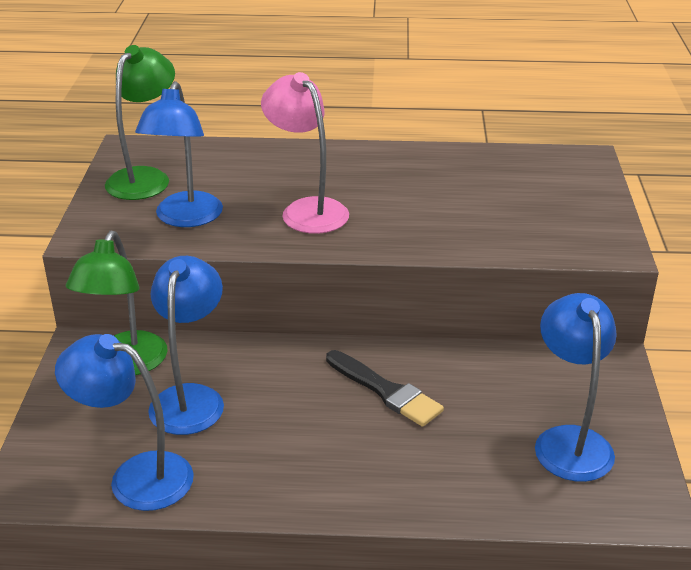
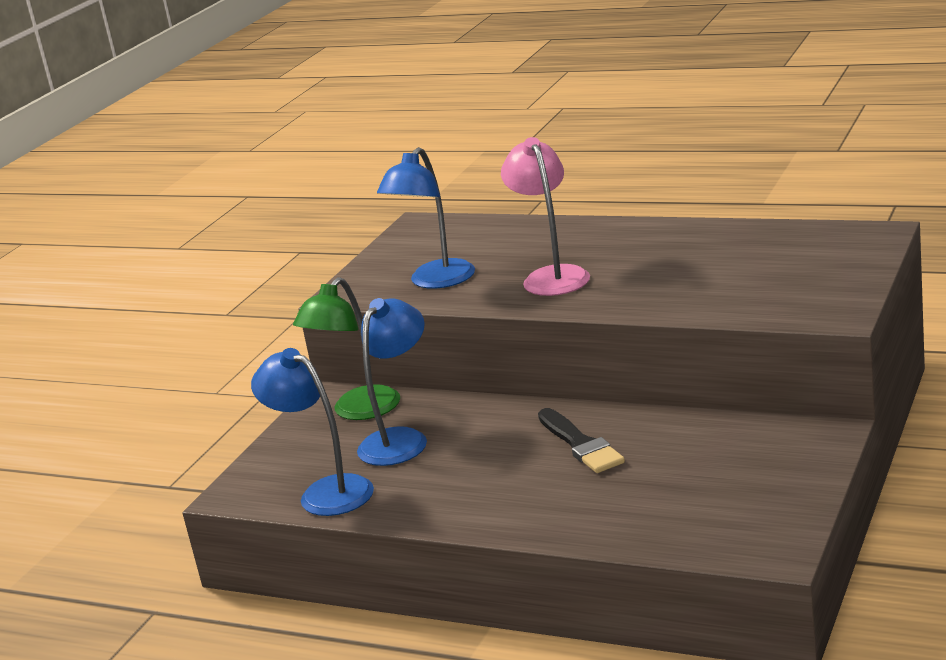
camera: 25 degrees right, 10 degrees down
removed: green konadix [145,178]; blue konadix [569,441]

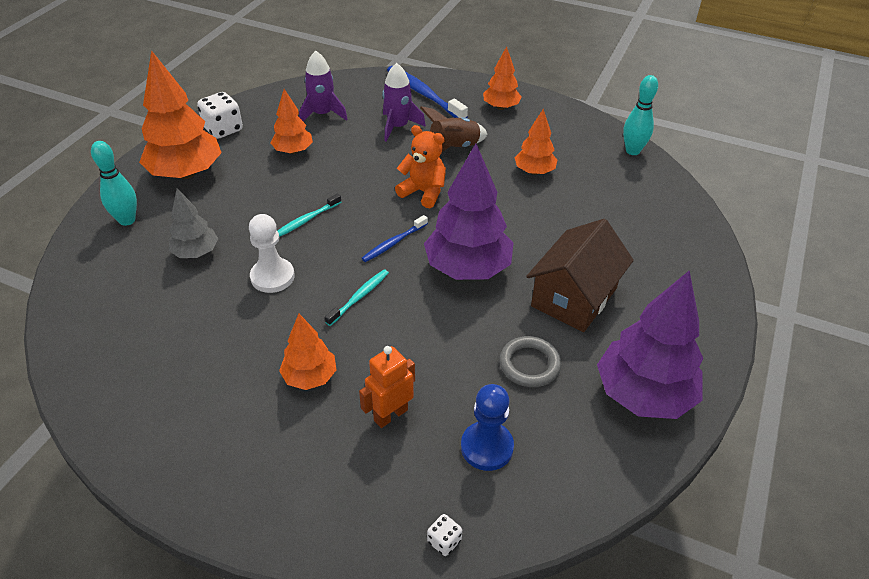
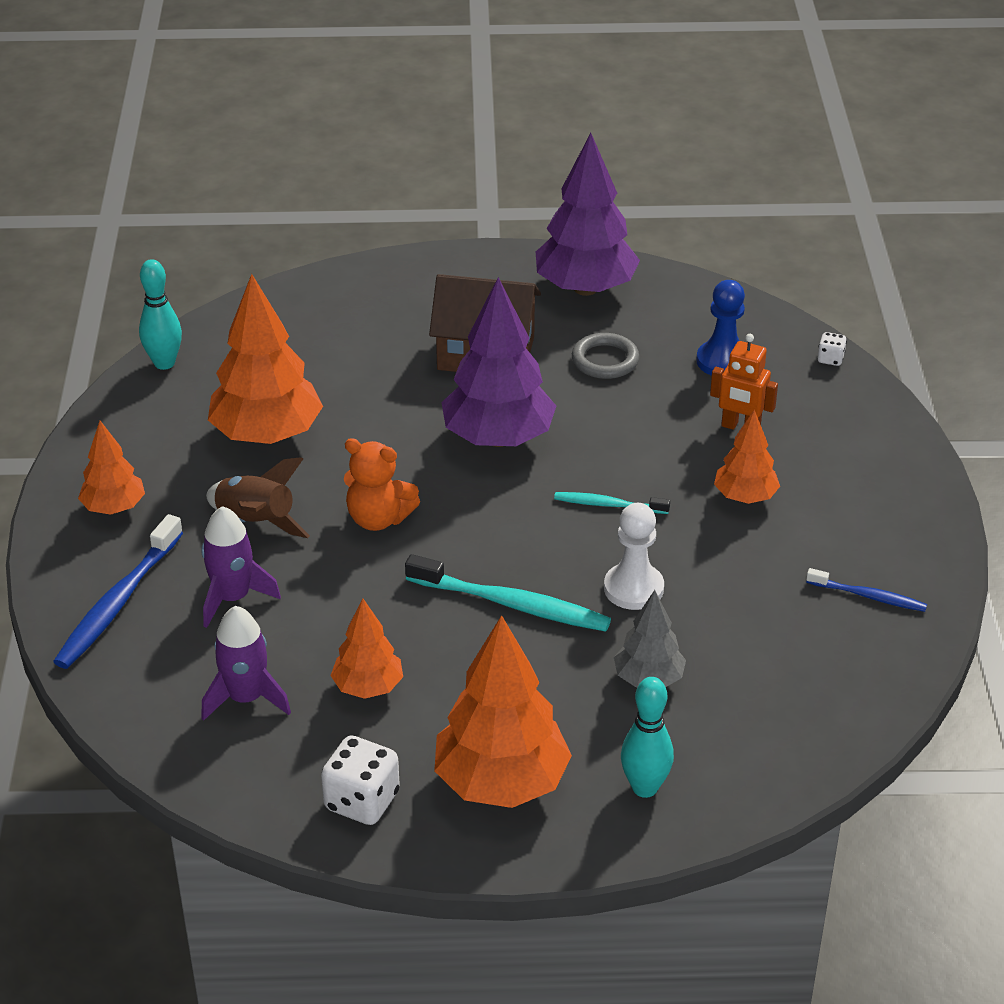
camera: 115 degrees left, 5 degrees down
moved: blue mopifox [393,243] to [869,596]
turned: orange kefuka [423,192] = [378,518] 75 degrees counterclockwise
resized: turquoise mopifox [306,220] = [512,604] x1.76; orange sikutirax [534,171] = [267,435] x1.80

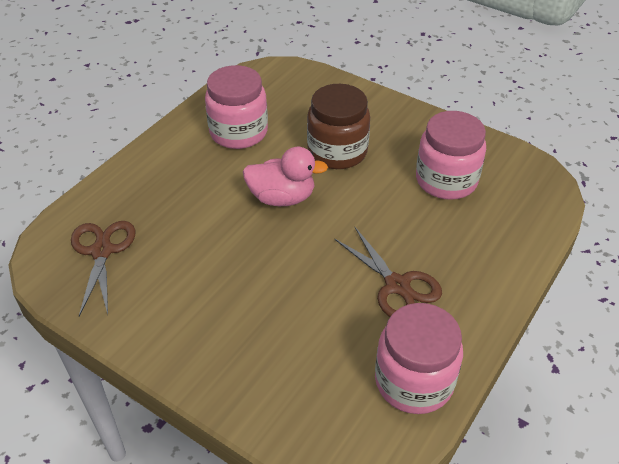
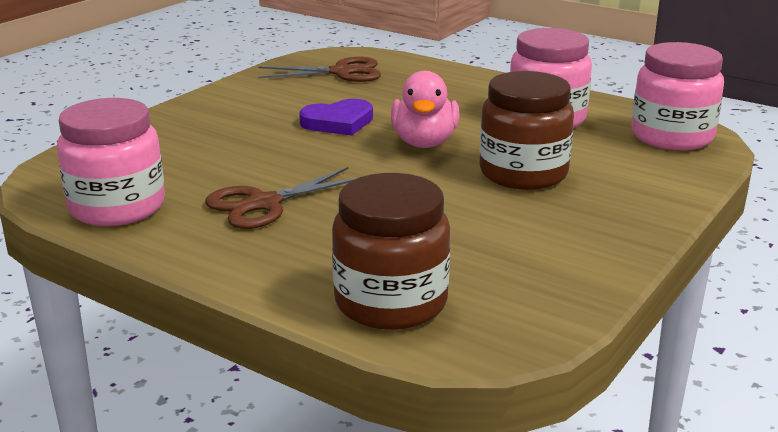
camera: 90 degrees right, 20 degrees down
added: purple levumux [338,122]; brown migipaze [391,302]
moved: pink migipaze [446,180] to [672,137]

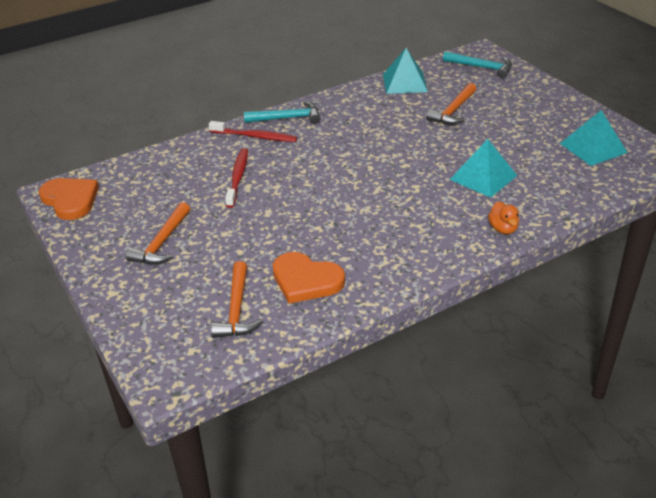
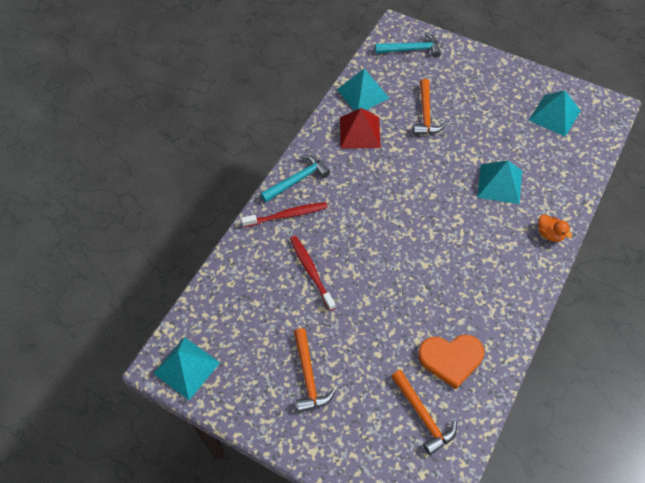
camera: 30 degrees left, 20 degrees up
added: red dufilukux [359,132]
replaced: orange levumux [70,200] to turquoise dufilukux [186,367]

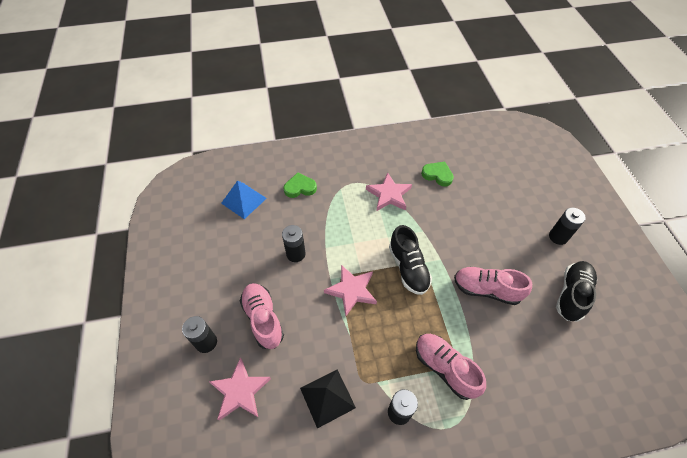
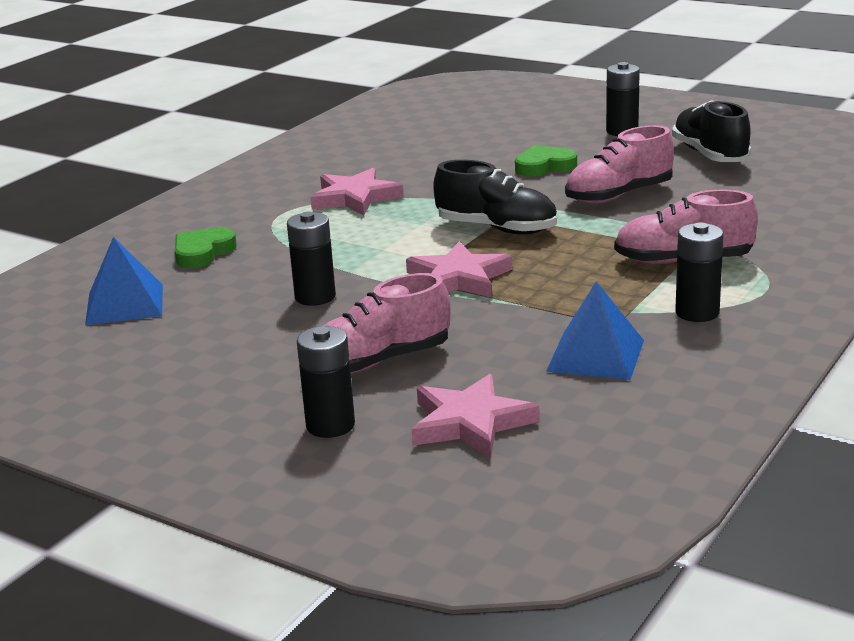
camera: 45 degrees left, 30 degrees down
moved: green levumux [437,175] to [544,166]
recoloured: black dufilukux [327,397] to blue dufilukux [596,355]
turned: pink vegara [263,319] = [379,361] 45 degrees counterclockwise

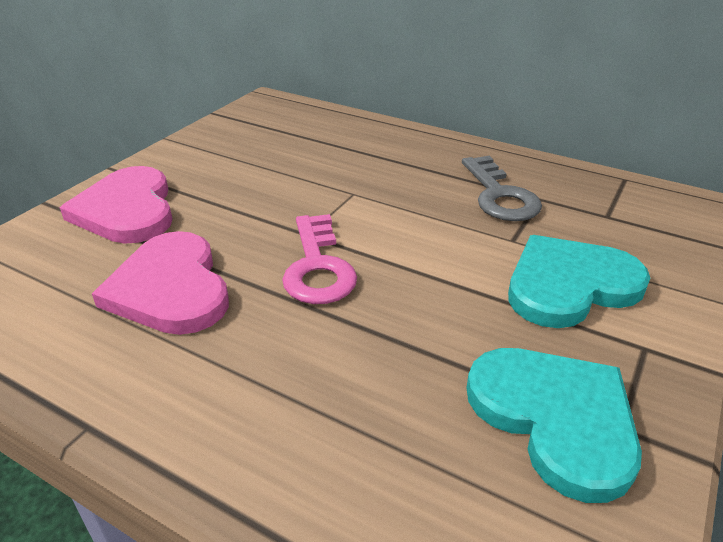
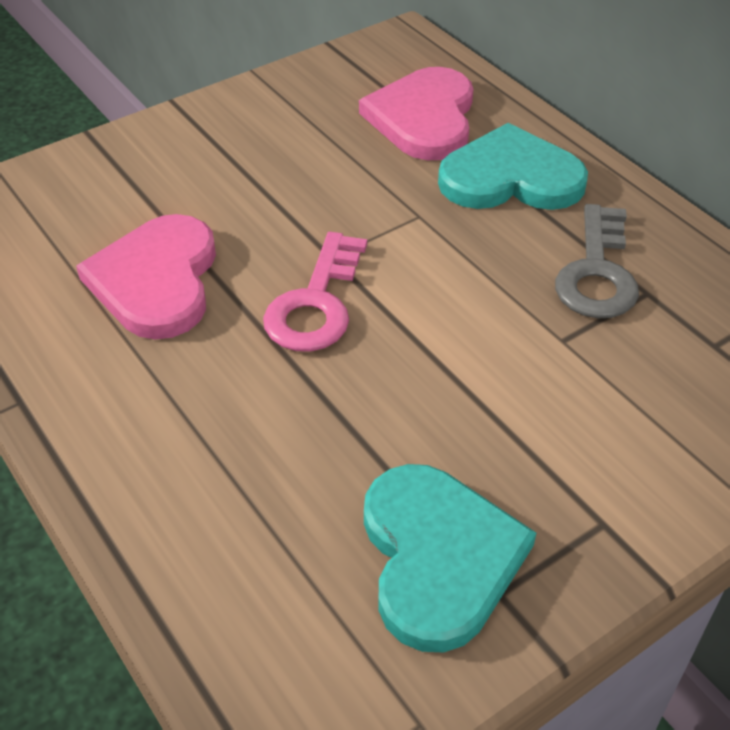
camera: 25 degrees right, 10 degrees up
moved: pink levumux [127,210] to [423,118]; turquoise levumux [569,285] to [510,177]

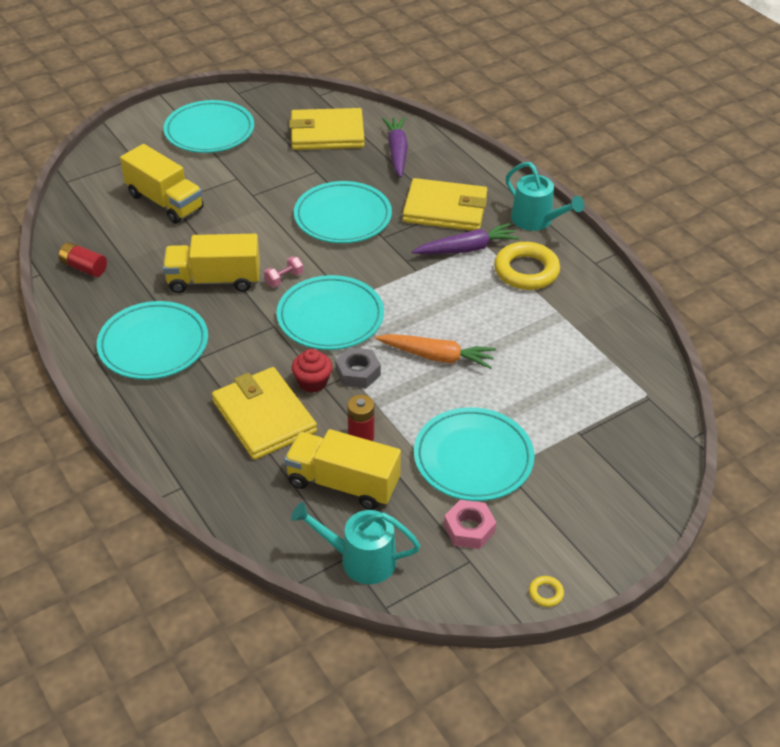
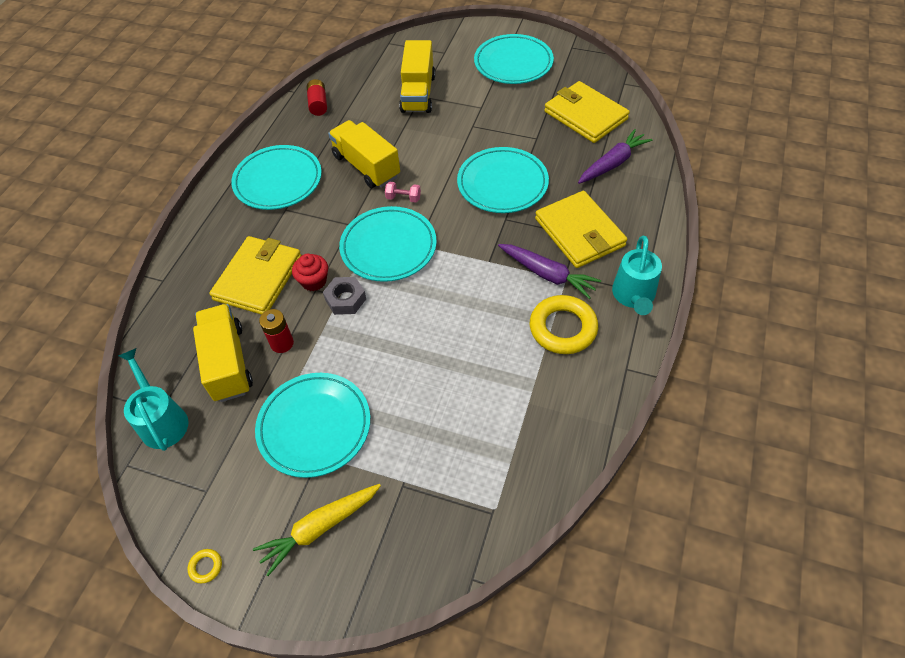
camera: 55 degrees right, 10 degrees up
removed: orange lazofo [437,356]; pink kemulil [469,529]
added: yellow lazofo [320,528]

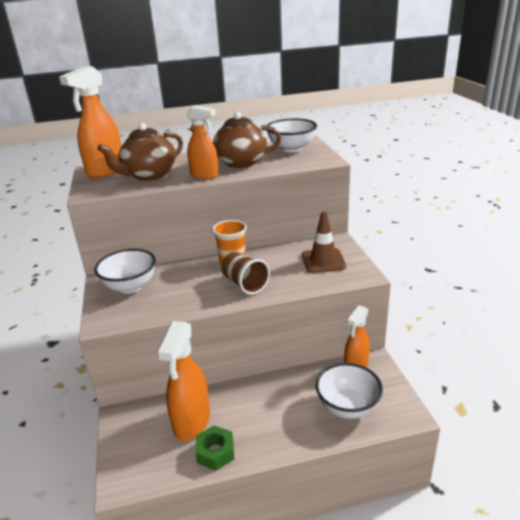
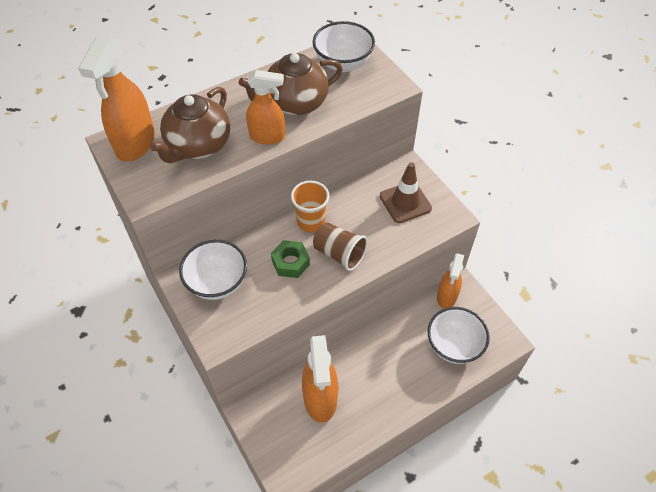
camera: 20 degrees left, 25 degrees up
moved: green kemulil [215,452] to [290,262]

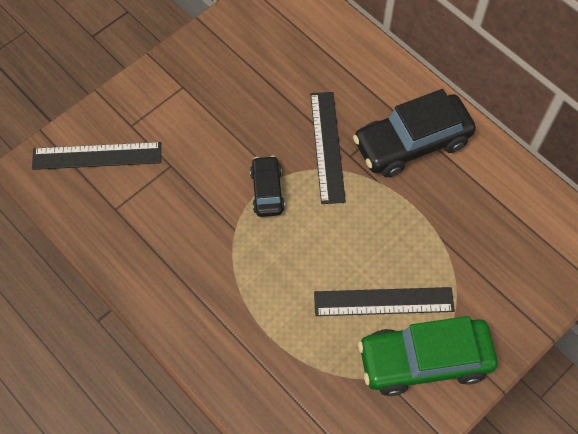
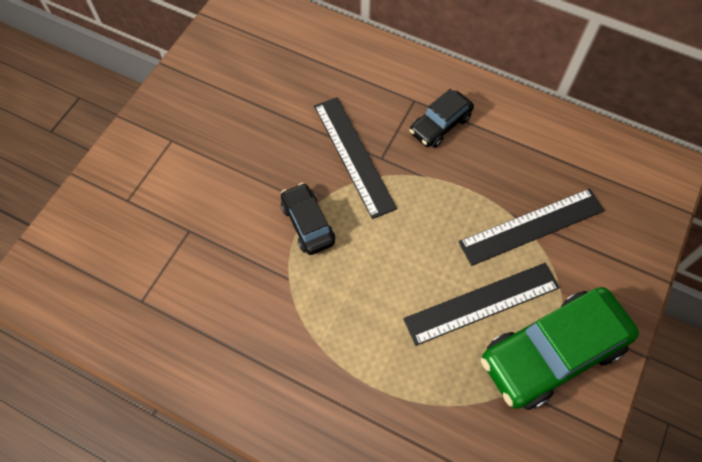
camera: 20 degrees left, 0 degrees up
moved: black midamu [97,156] to [531,226]
resized: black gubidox [412,143] = [440,125] x0.54

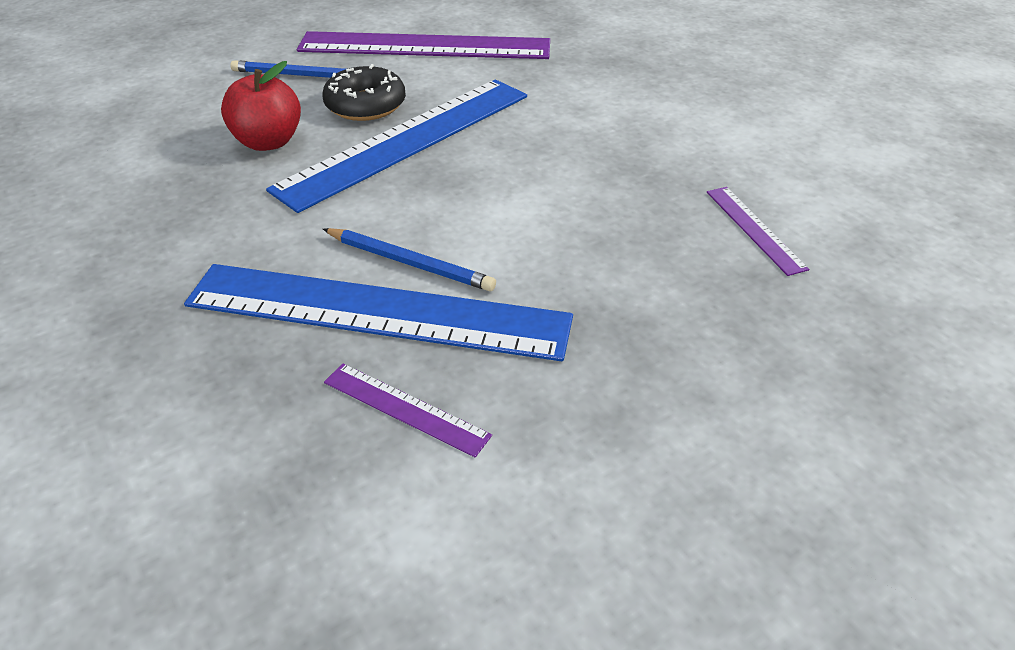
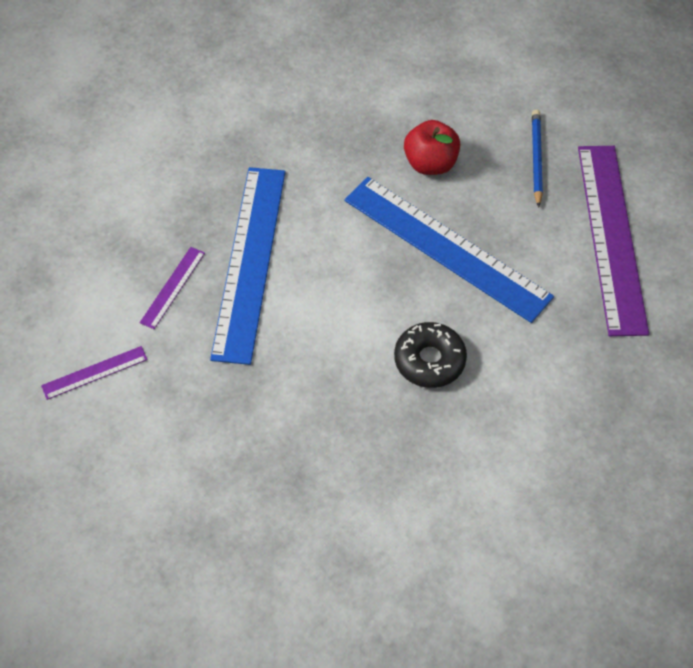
camera: 85 degrees right, 15 degrees up
removed: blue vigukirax [409,263]
moved: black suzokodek [365,105] to [429,360]; purple midamu [754,229] to [94,372]

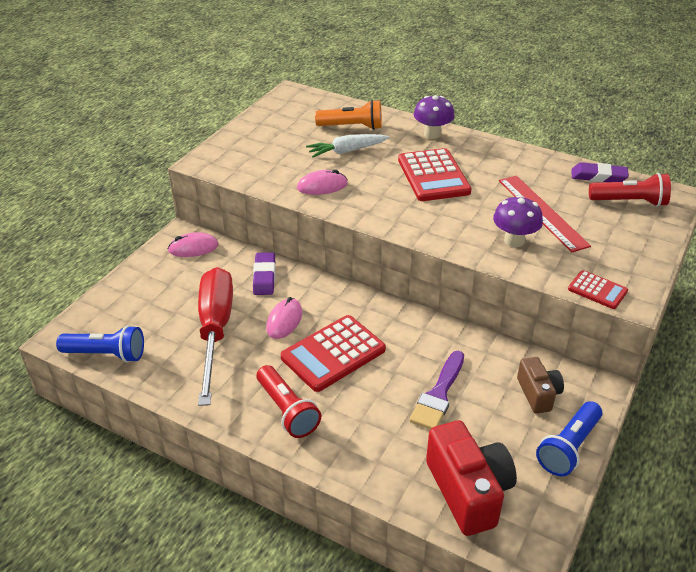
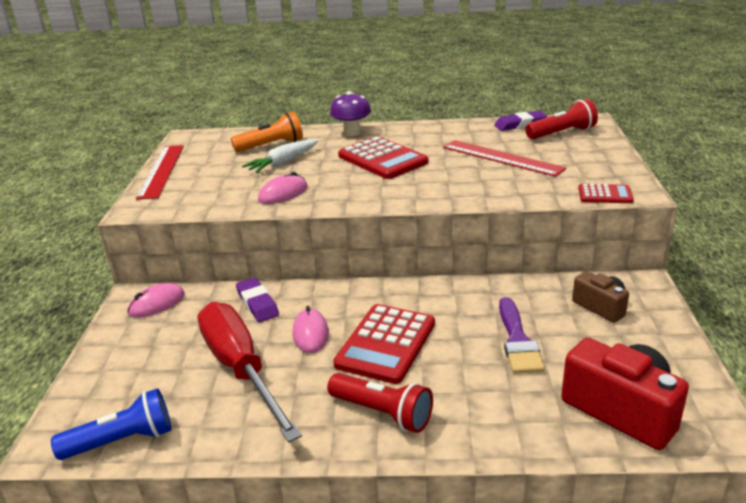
camera: 25 degrees left, 10 degrees down
removed: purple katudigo [514,240]; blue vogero [568,447]
added: red midamu [161,171]

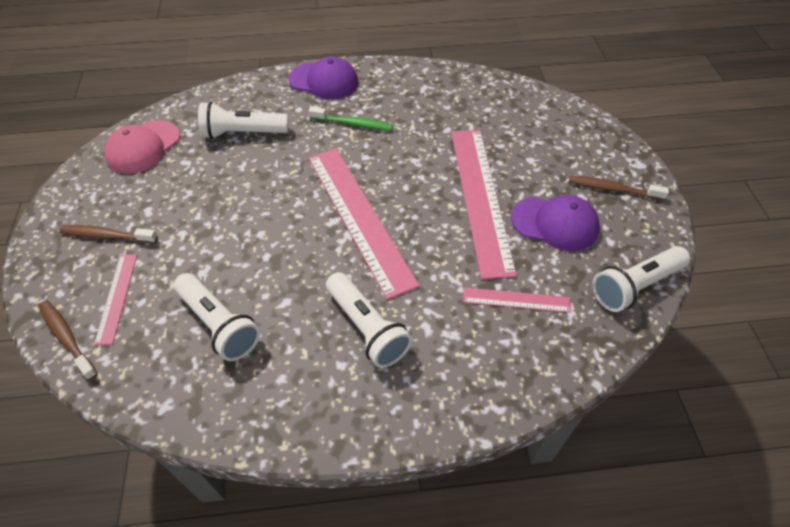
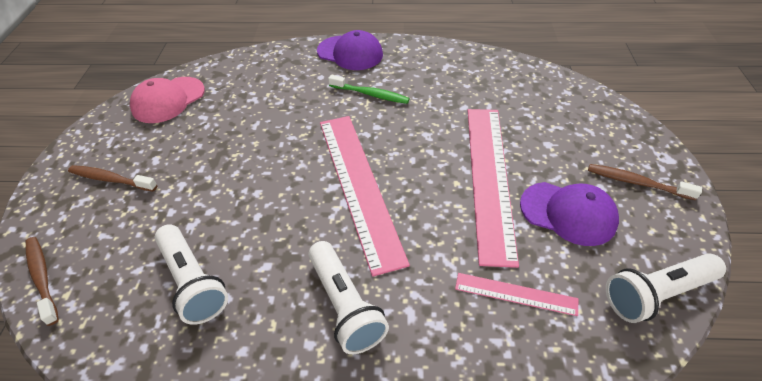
camera: 10 degrees right, 5 degrees down
removed: pink midamu [116,297]; white vogero [242,133]

